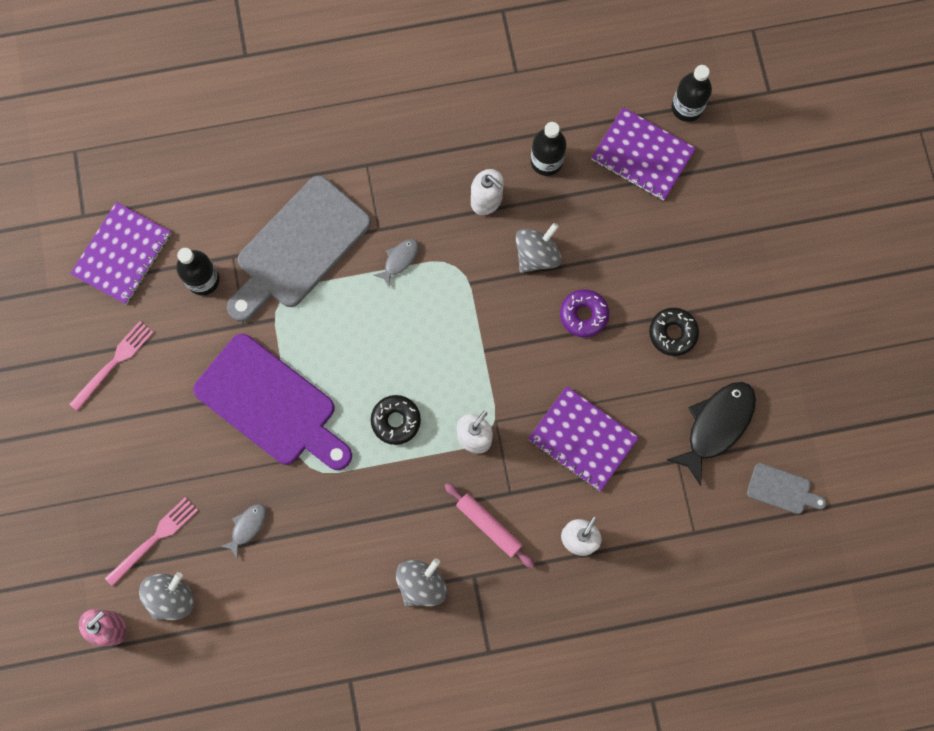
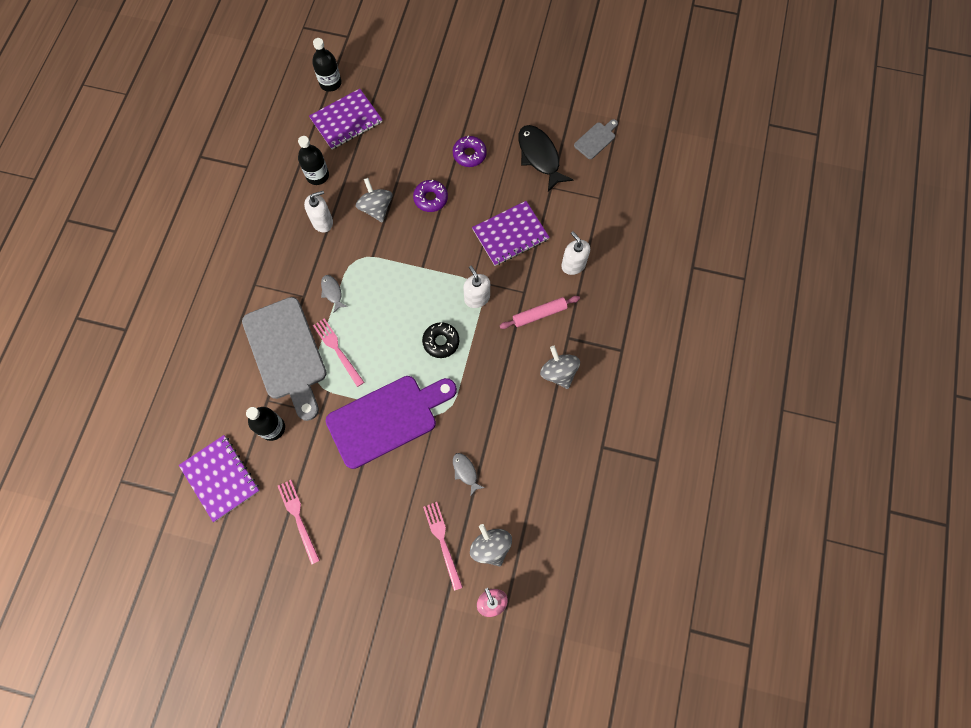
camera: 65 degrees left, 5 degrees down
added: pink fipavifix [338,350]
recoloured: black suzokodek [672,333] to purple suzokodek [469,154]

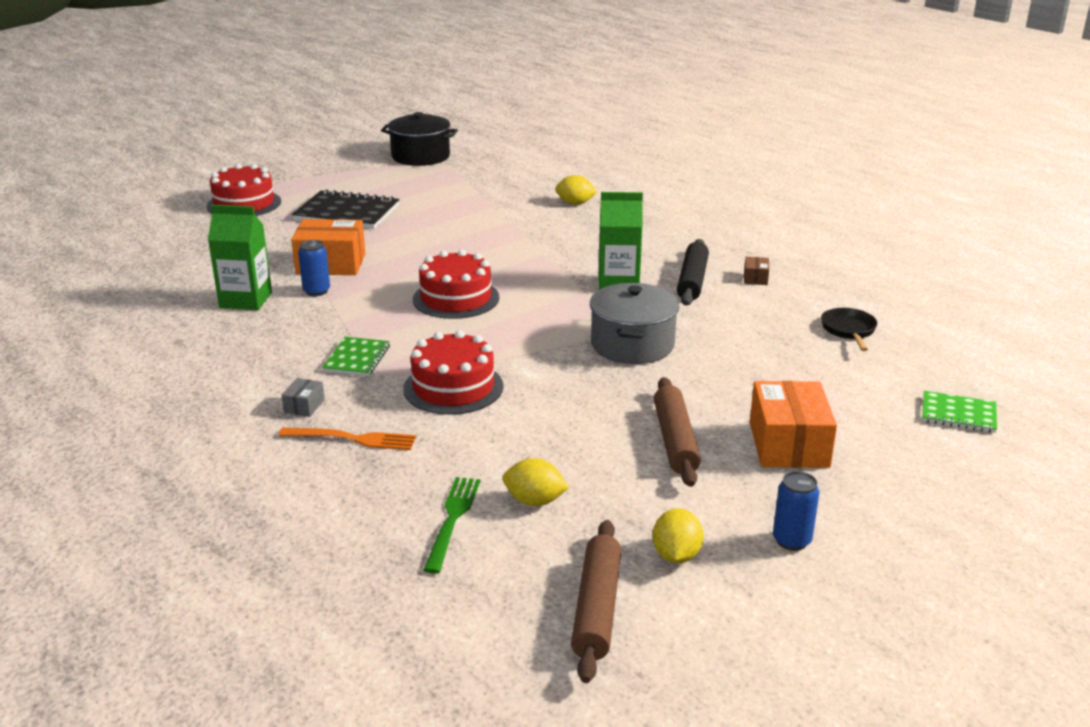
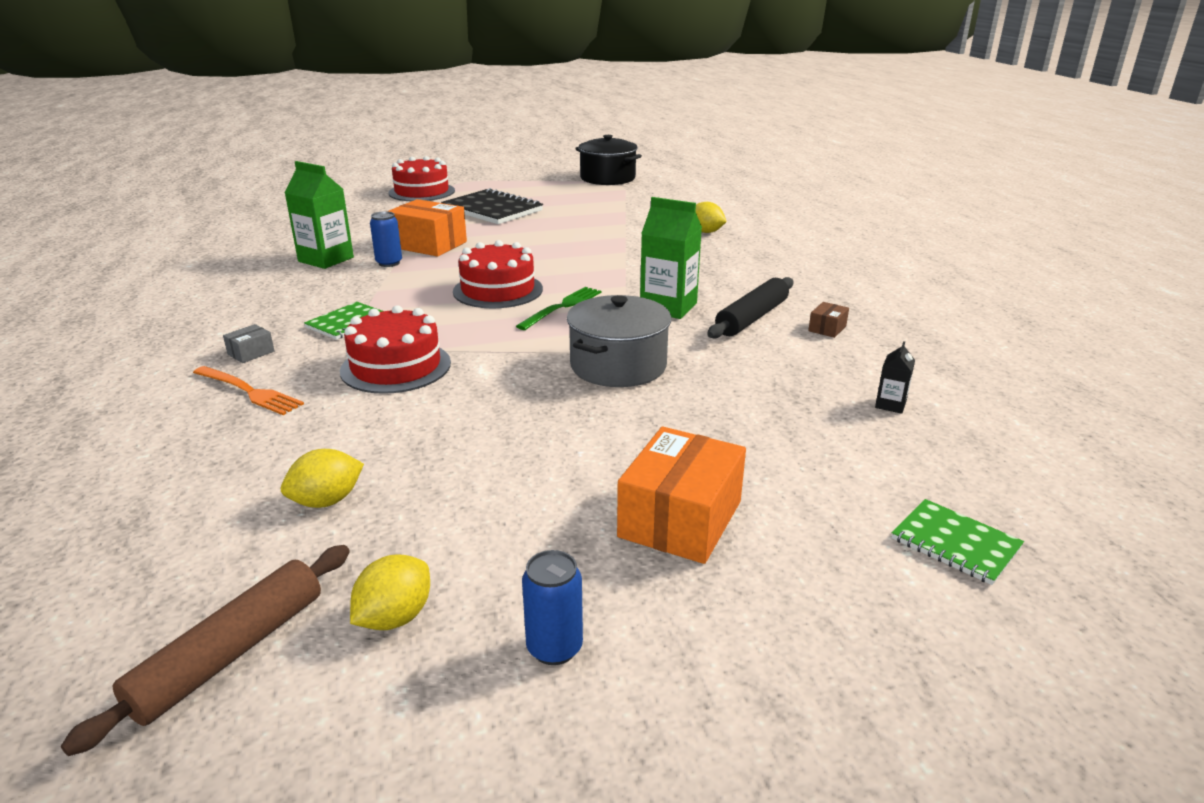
camera: 25 degrees right, 0 degrees up
removed: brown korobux [675,440]
moved: green fipavifix [452,518] to [562,307]
replaced: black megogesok [849,330] to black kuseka [890,405]
turned: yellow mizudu [534,501] = [327,501] 75 degrees counterclockwise

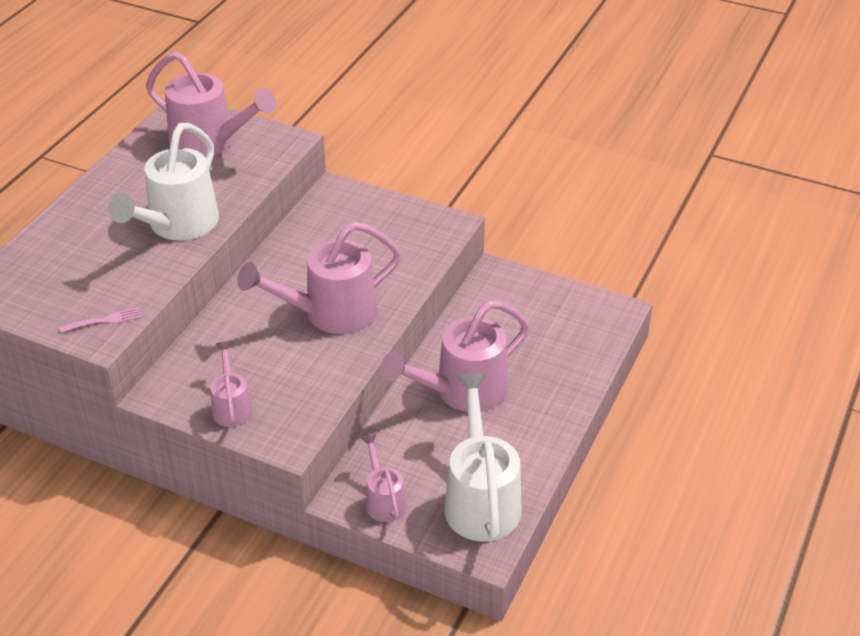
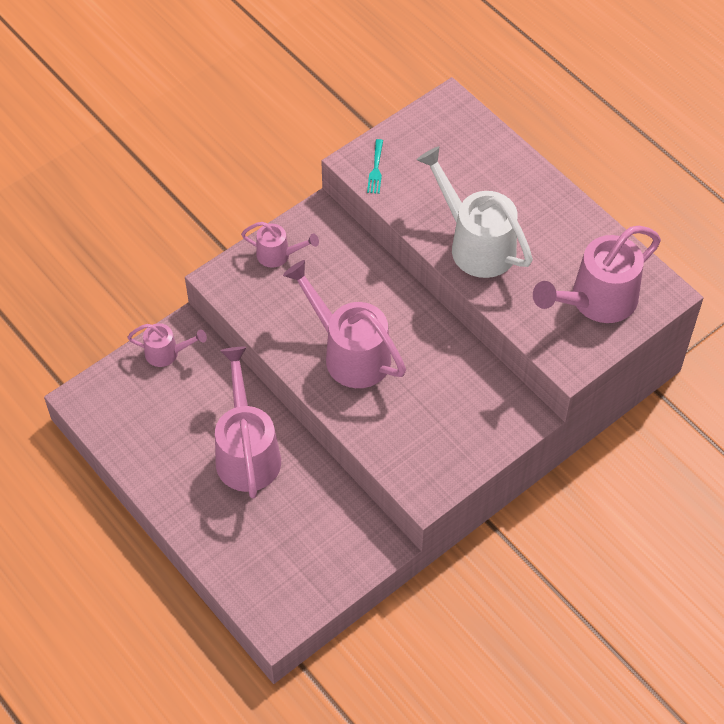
camera: 115 degrees right, 15 degrees up
removed: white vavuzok [481,499]
recoloured: pink fipavifix [104,320] to turquoise fipavifix [376,169]
turned: pink vavuzok [330,313] = [349,353] 45 degrees counterclockwise

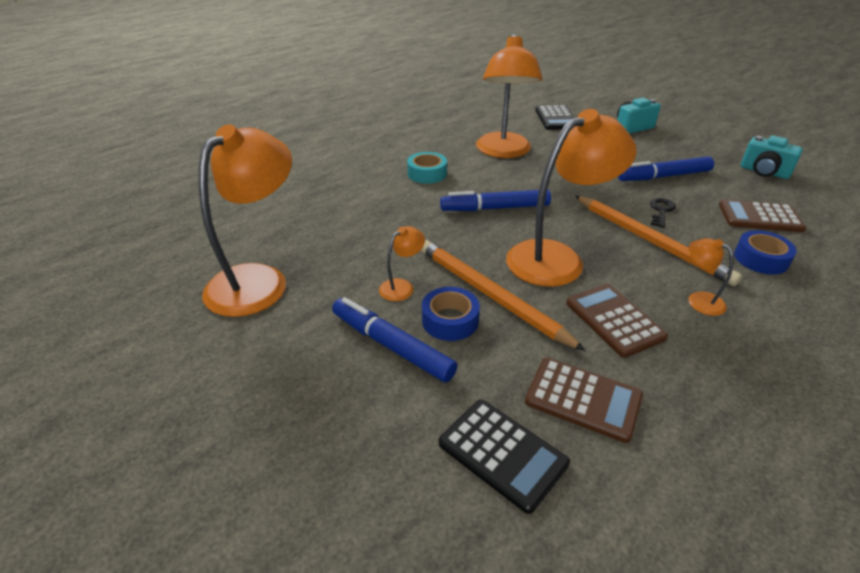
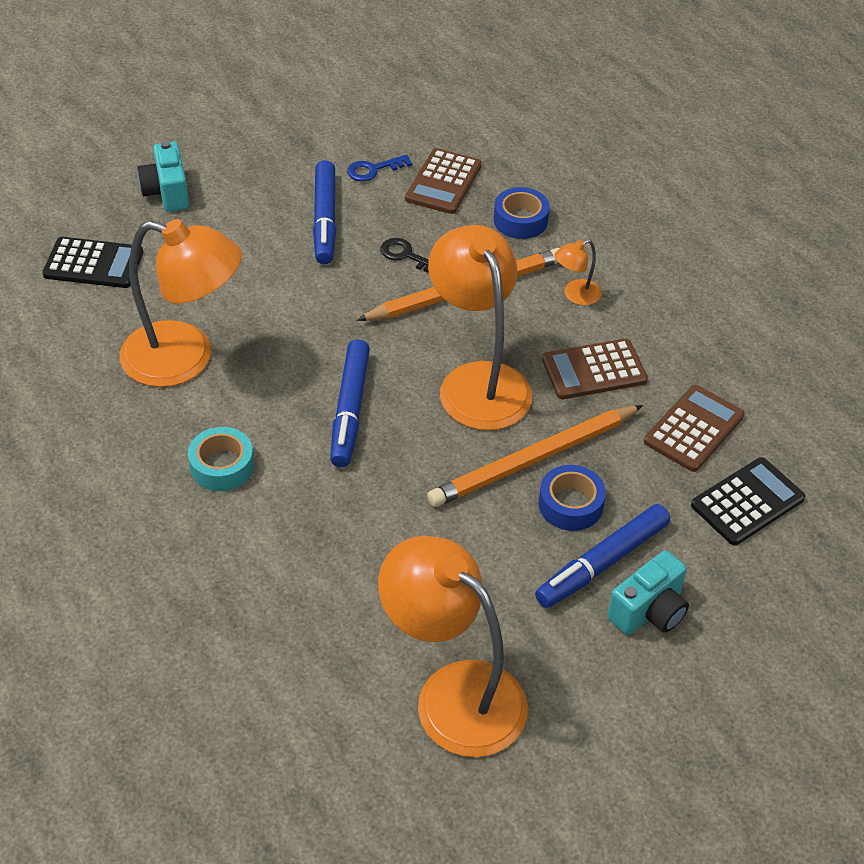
camera: 80 degrees left, 10 degrees up
removed: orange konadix [402,286]
added: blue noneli [373,170]
moved: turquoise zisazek [764,172] to [649,611]

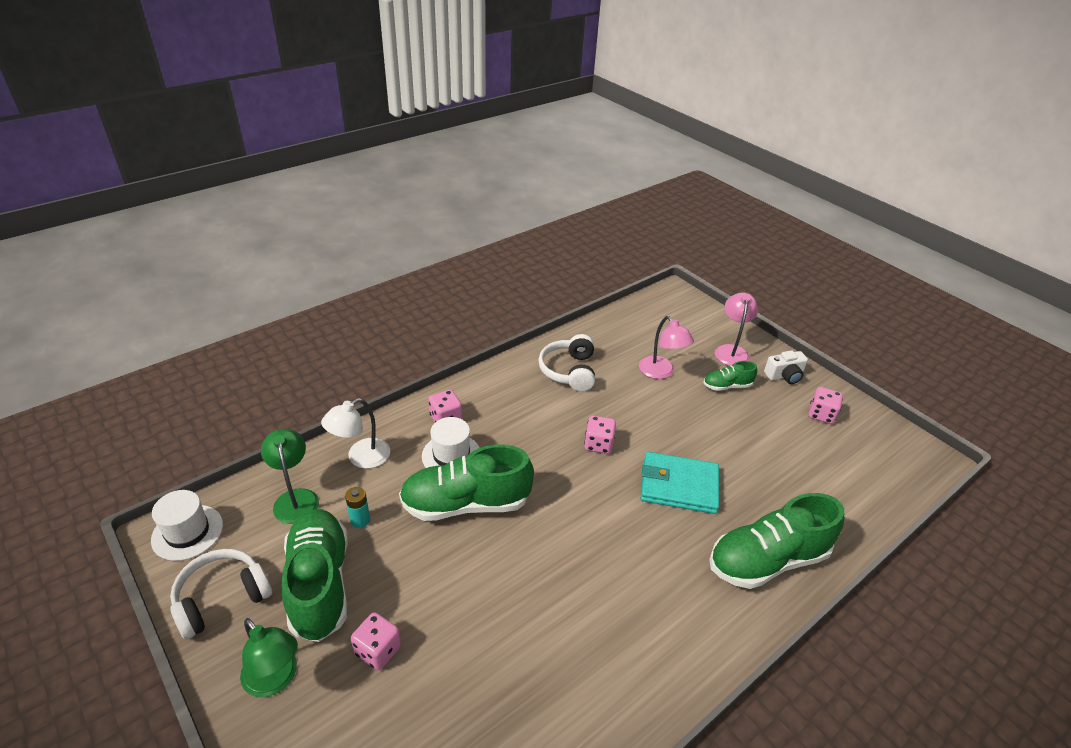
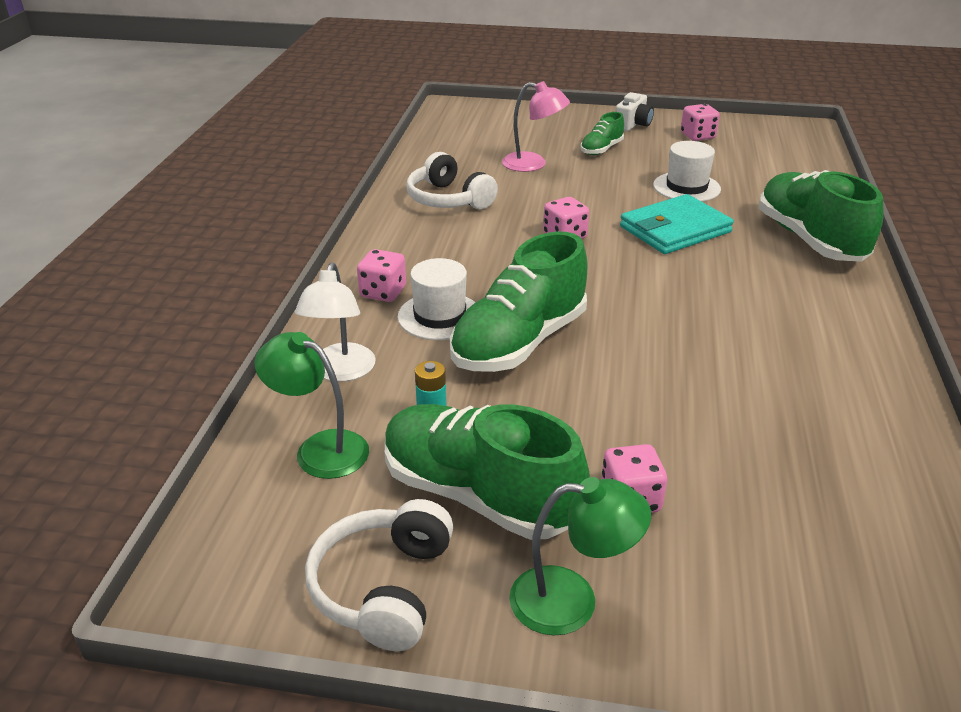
camera: 40 degrees left, 5 degrees down
removed: pink konadix [731,351]
moved: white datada [187,532] to [686,187]
turned: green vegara [767,560] = [809,239] 135 degrees clockwise

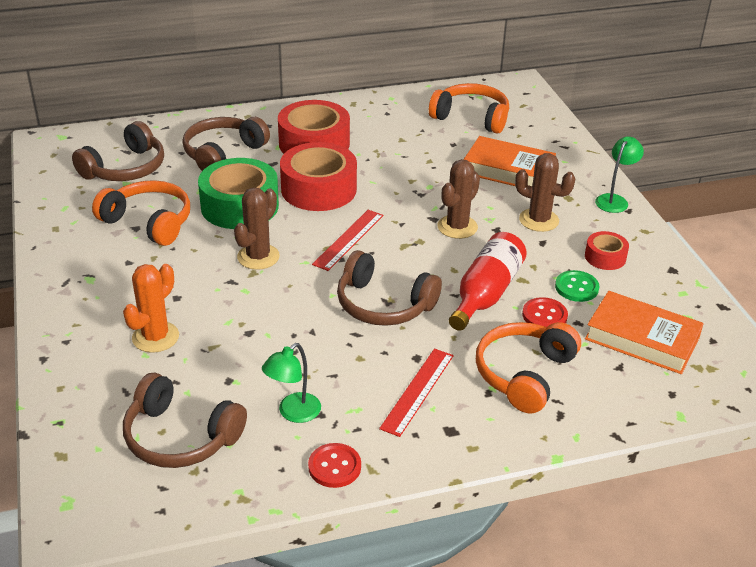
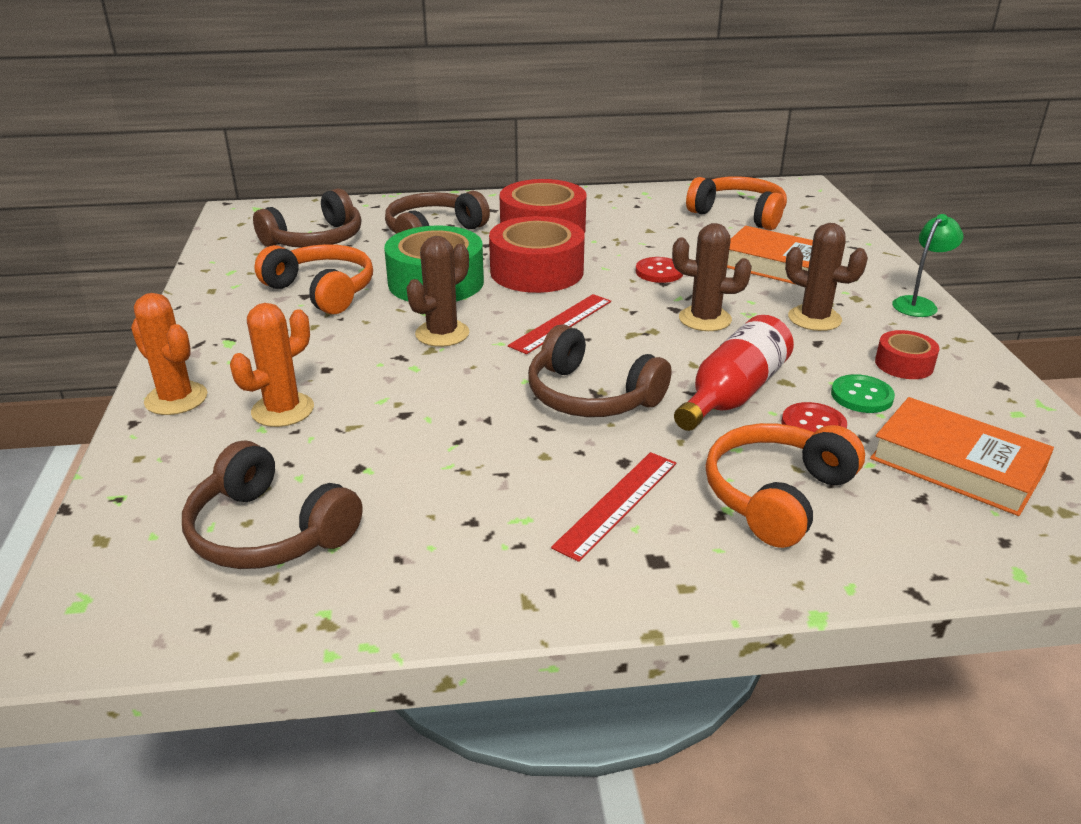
camera: 10 degrees right, 5 degrees down
removed: green konadix [293,413]
added: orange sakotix [176,399]
moved: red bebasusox [334,467] to [659,272]
turned: brown sakotix [457,227] = [705,319] 60 degrees clockwise

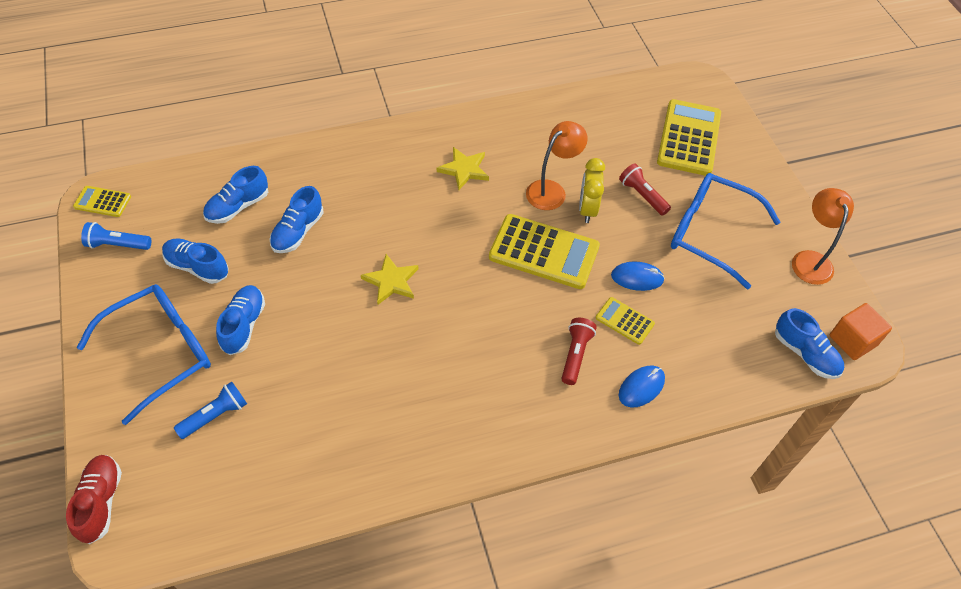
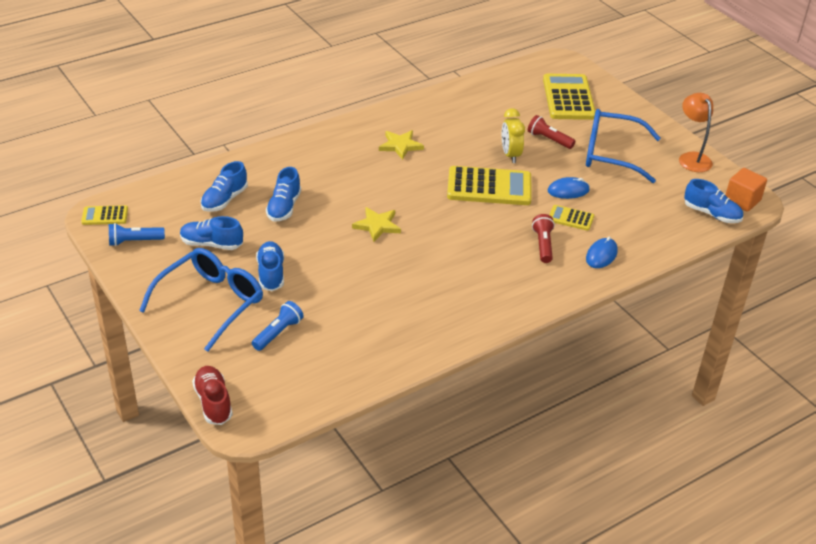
camera: 15 degrees left, 15 degrees down
removed: orange konadix [552,190]

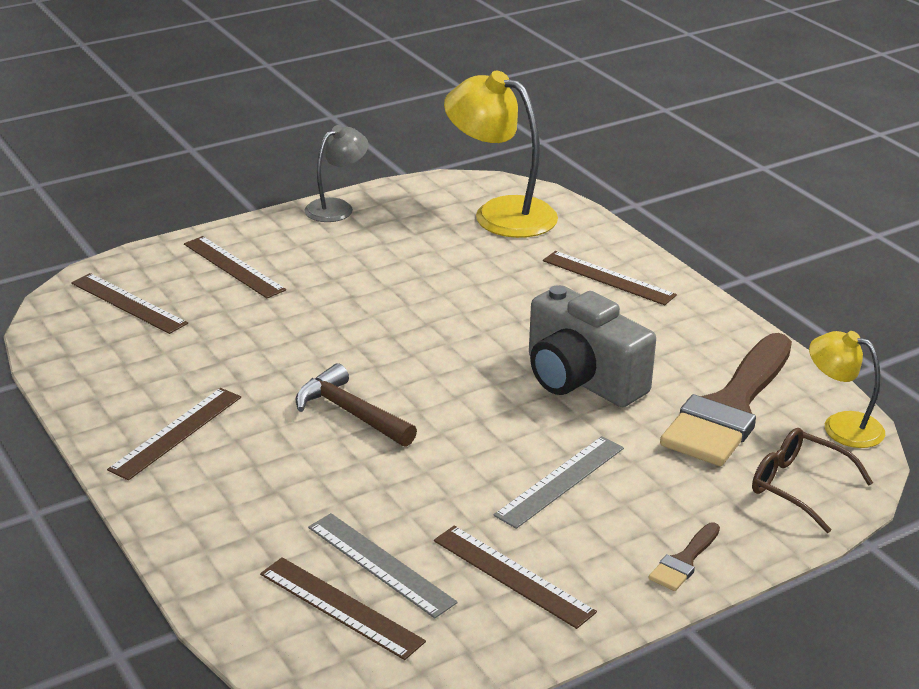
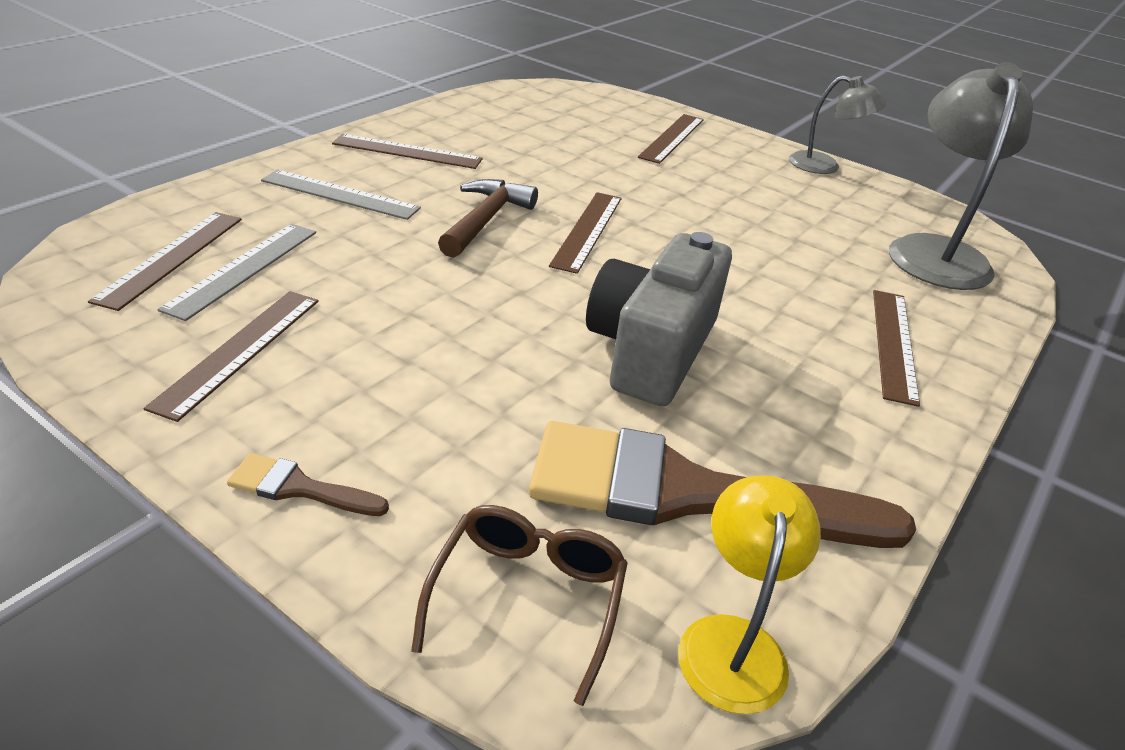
camera: 65 degrees right, 5 degrees up
moved: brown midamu [128,303] to [587,230]; grey midamu [560,481] to [340,194]
recoloured: yellow konadix [500,213] to grey konadix [935,252]

